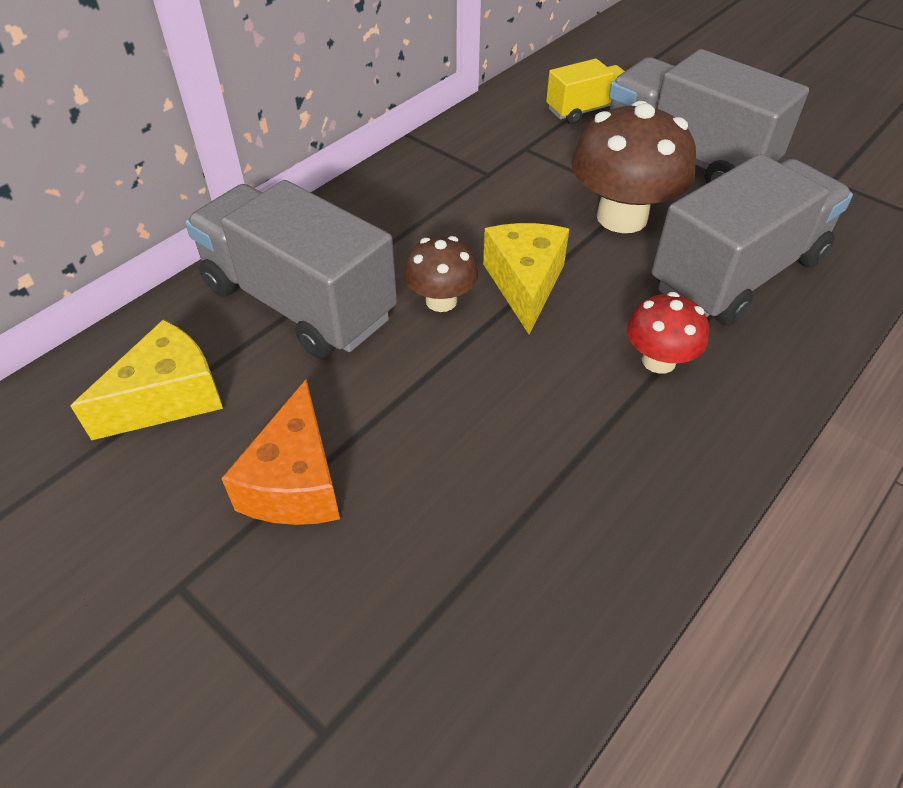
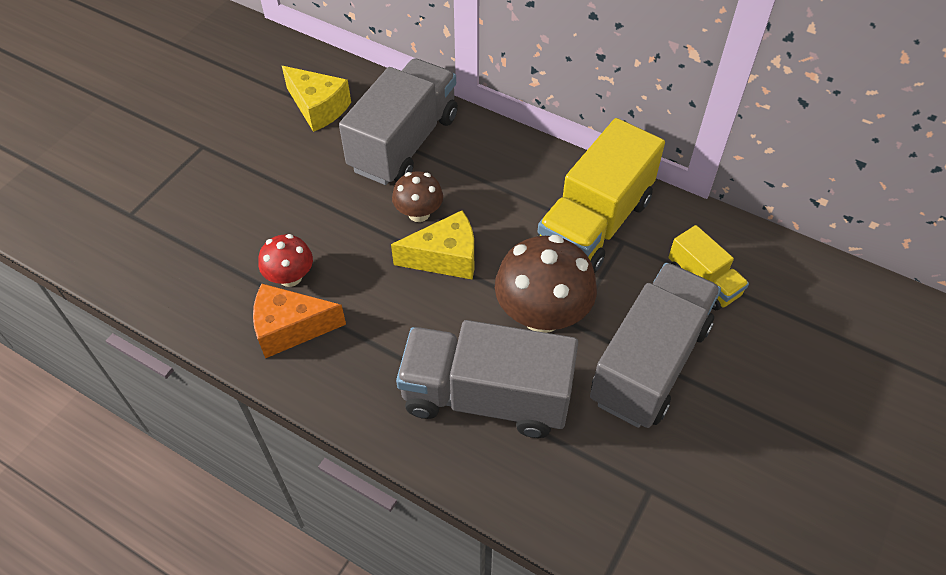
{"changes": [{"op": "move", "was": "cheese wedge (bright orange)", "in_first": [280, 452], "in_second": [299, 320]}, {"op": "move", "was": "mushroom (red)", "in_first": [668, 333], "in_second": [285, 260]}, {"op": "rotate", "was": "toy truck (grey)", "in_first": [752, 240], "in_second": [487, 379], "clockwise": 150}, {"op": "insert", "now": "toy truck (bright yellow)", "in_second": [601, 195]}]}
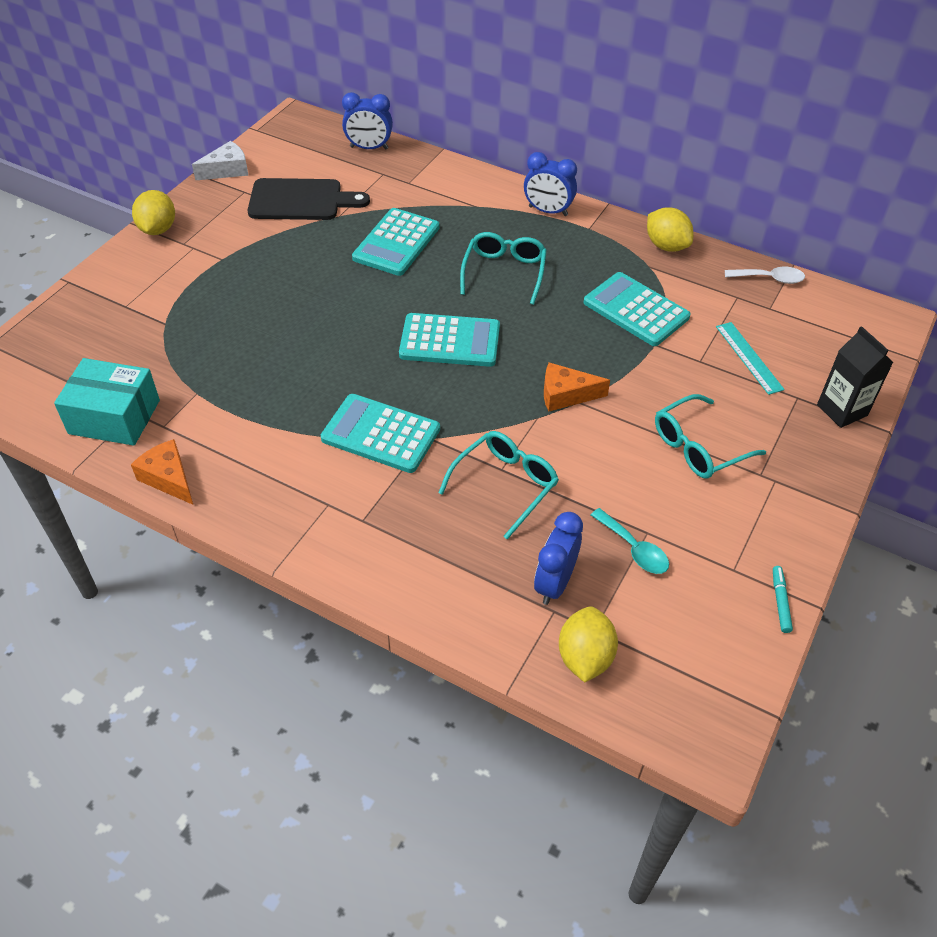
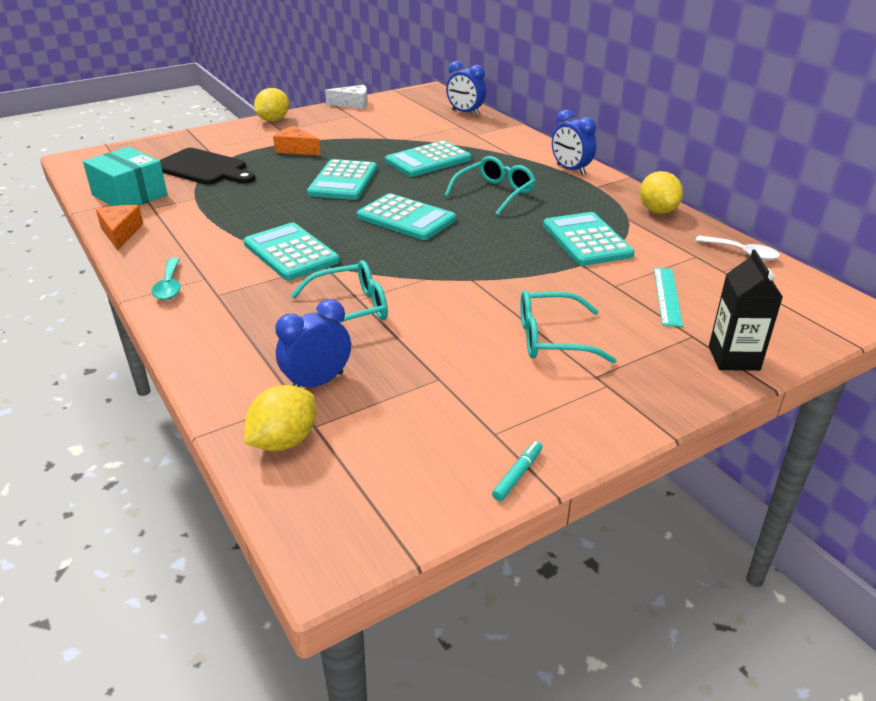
{"changes": [{"op": "move", "was": "bread board (black)", "in_first": [309, 199], "in_second": [207, 166]}, {"op": "move", "was": "cheese wedge (bright orange)", "in_first": [577, 387], "in_second": [297, 141]}, {"op": "move", "was": "tablespoon (aqua)", "in_first": [630, 541], "in_second": [166, 279]}, {"op": "insert", "now": "calculator (aqua)", "in_second": [342, 179]}]}
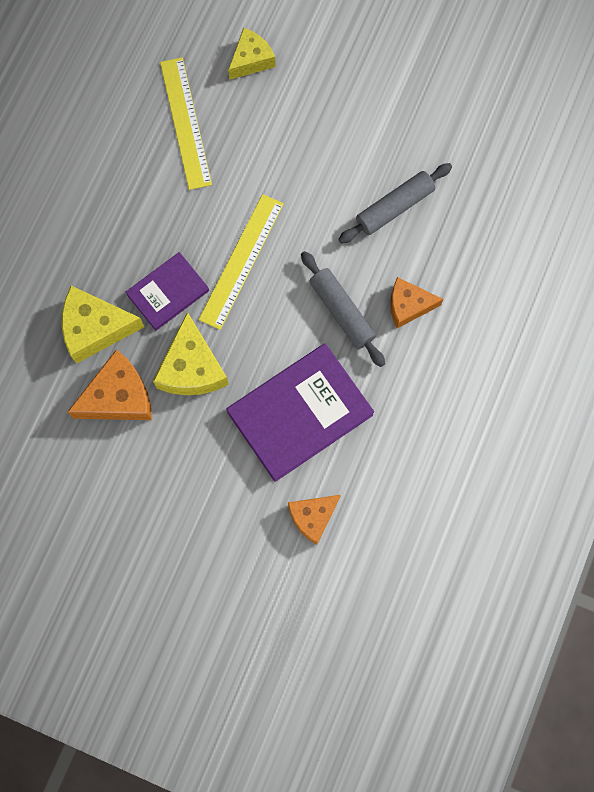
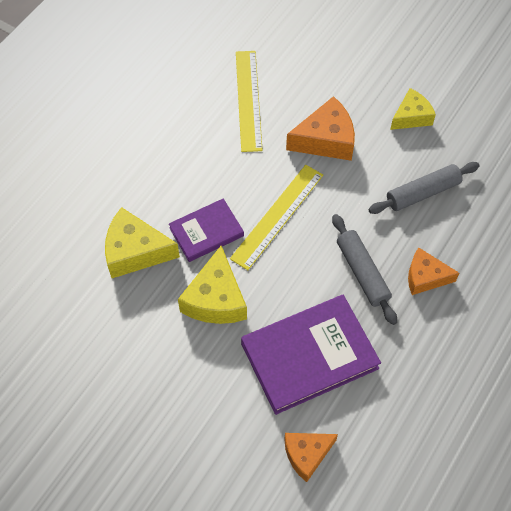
{"changes": [{"op": "move", "was": "cheese wedge (bright orange)", "in_first": [110, 384], "in_second": [320, 128]}, {"op": "move", "was": "cheese wedge (bright yellow)", "in_first": [251, 54], "in_second": [413, 109]}]}
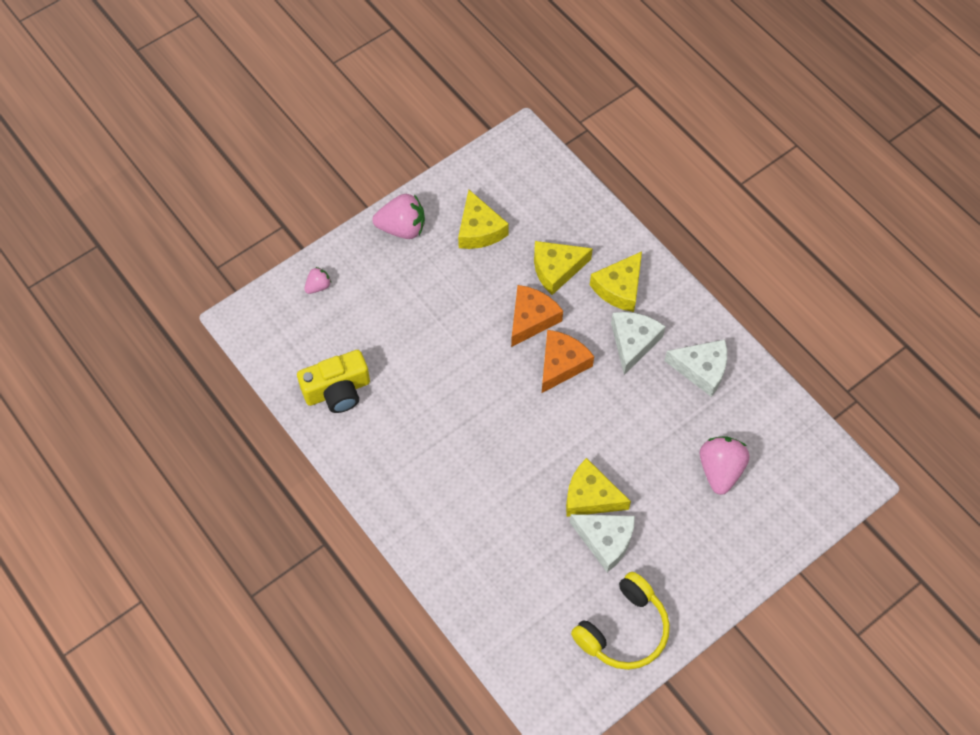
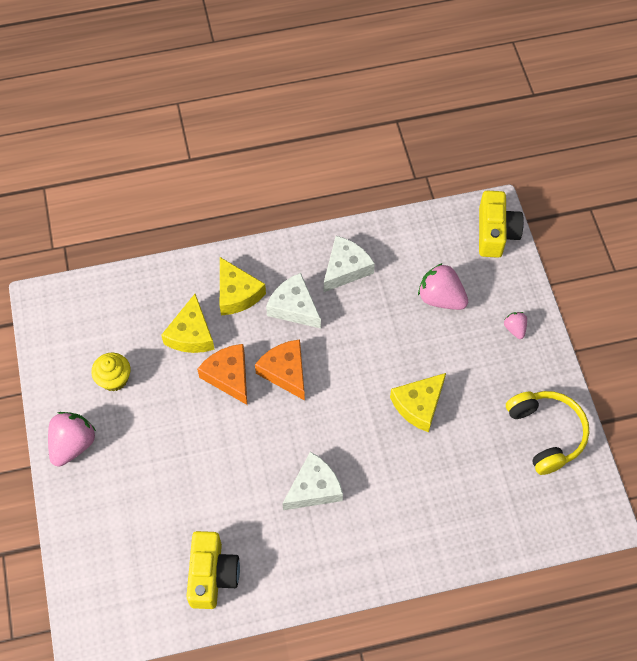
{"changes": [{"op": "move", "was": "toy strawberry (rosy)", "in_first": [317, 280], "in_second": [515, 325]}, {"op": "replace", "was": "cheese wedge (bright yellow)", "now": "muffin (bright yellow)", "in_first": [483, 219], "in_second": [111, 372]}, {"op": "move", "was": "cheese wedge (white)", "in_first": [602, 543], "in_second": [312, 481]}, {"op": "insert", "now": "photo camera (bright yellow)", "in_second": [501, 224]}]}
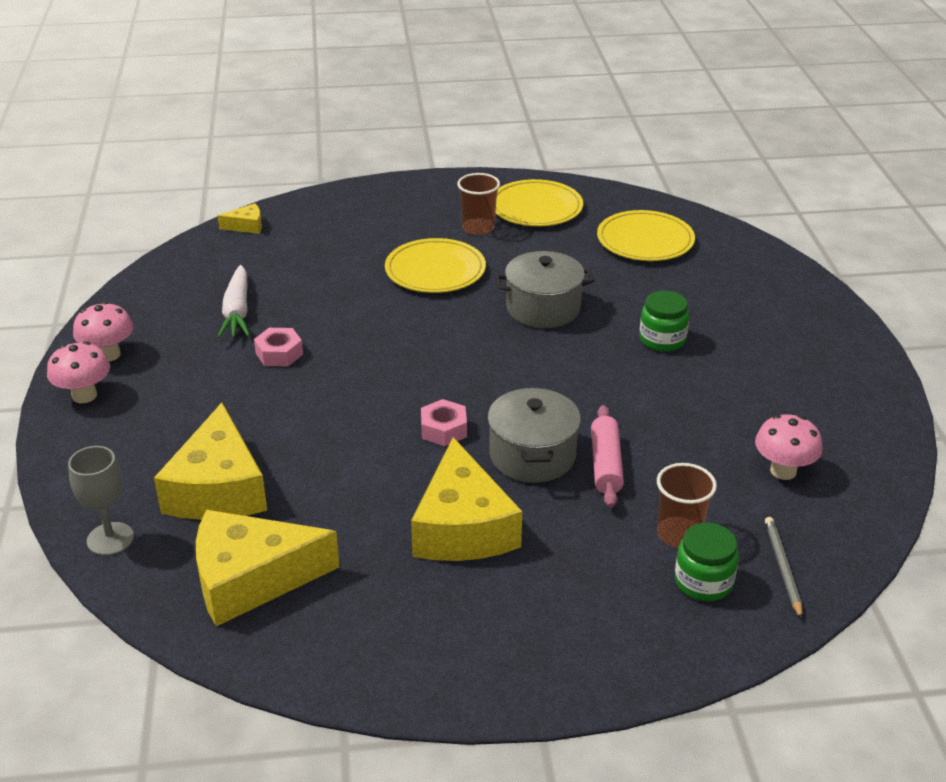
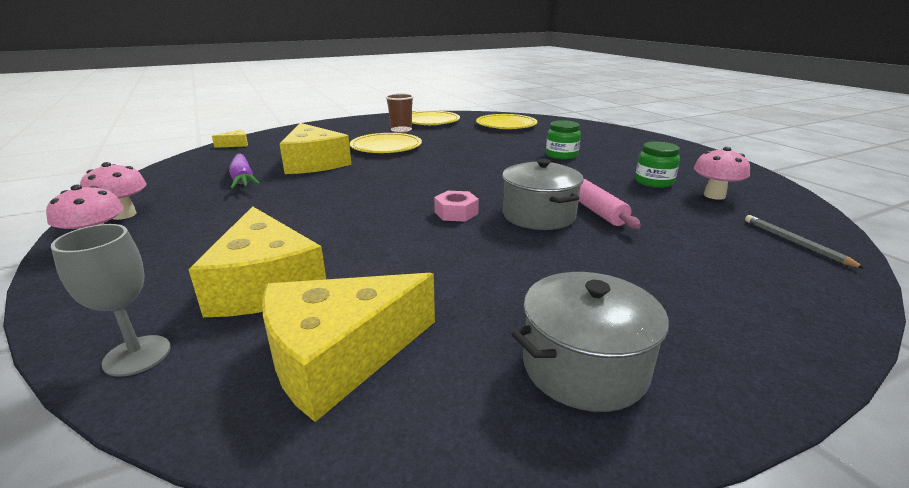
{"changes": [{"op": "recolor", "was": "root vegetable (white)", "now": "root vegetable (purple)", "in_first": [233, 301], "in_second": [245, 171]}, {"op": "delete", "was": "hexagon nut (rosy)", "in_first": [278, 347]}, {"op": "move", "was": "cheese wedge (bright yellow)", "in_first": [466, 499], "in_second": [315, 148]}, {"op": "move", "was": "cooking pot (grey)", "in_first": [545, 289], "in_second": [590, 342]}, {"op": "delete", "was": "cup (brown)", "in_first": [687, 505]}, {"op": "move", "was": "jar (leaf-green)", "in_first": [707, 562], "in_second": [657, 165]}]}
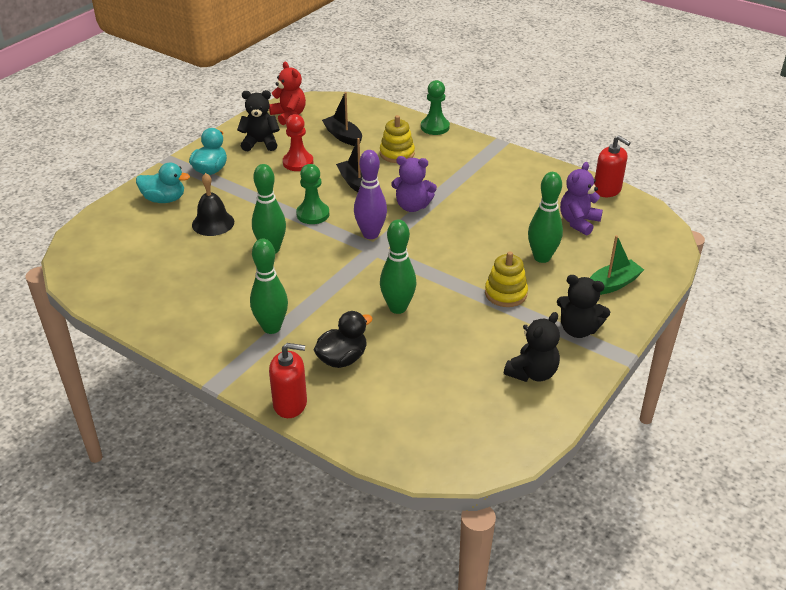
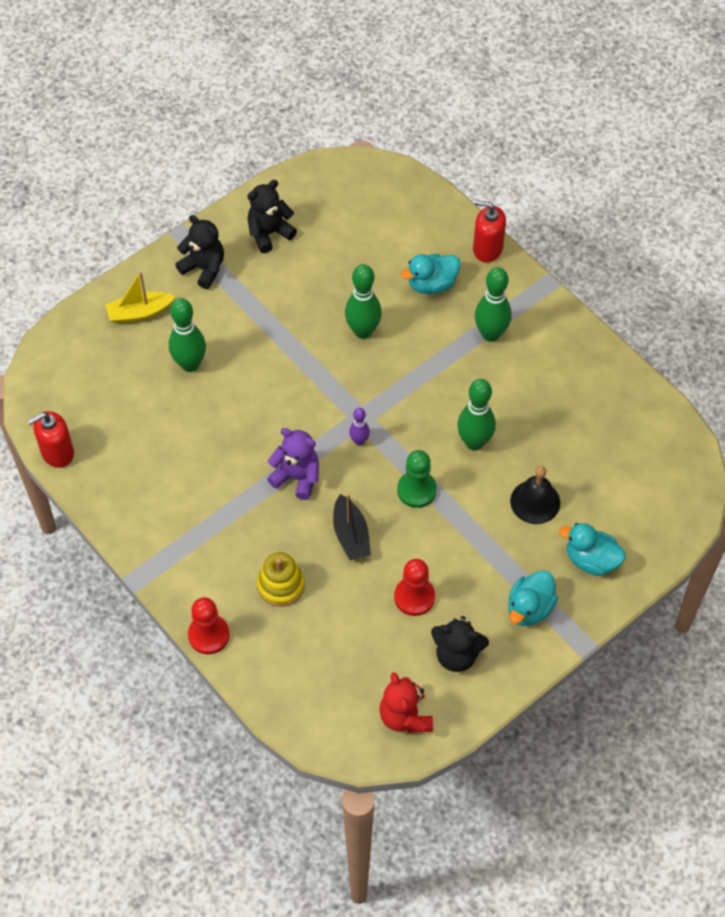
{"changes": [{"op": "recolor", "was": "toy duck (black)", "now": "toy duck (aqua)", "in_first": [343, 339], "in_second": [431, 274]}, {"op": "delete", "was": "toy boat (black)", "in_first": [342, 119]}, {"op": "resize", "was": "bowling pin (purple)", "in_first": [370, 194], "in_second": [359, 427], "ratio": 0.54}, {"op": "recolor", "was": "pawn (leaf-green)", "now": "pawn (red)", "in_first": [435, 107], "in_second": [209, 625]}, {"op": "delete", "was": "stacking rings (bright yellow)", "in_first": [506, 279]}, {"op": "delete", "was": "teddy bear (purple)", "in_first": [581, 198]}, {"op": "recolor", "was": "toy boat (leaf-green)", "now": "toy boat (bright yellow)", "in_first": [617, 265], "in_second": [141, 297]}, {"op": "rotate", "was": "soap pump (red)", "in_first": [612, 166], "in_second": [51, 439], "clockwise": -90}]}
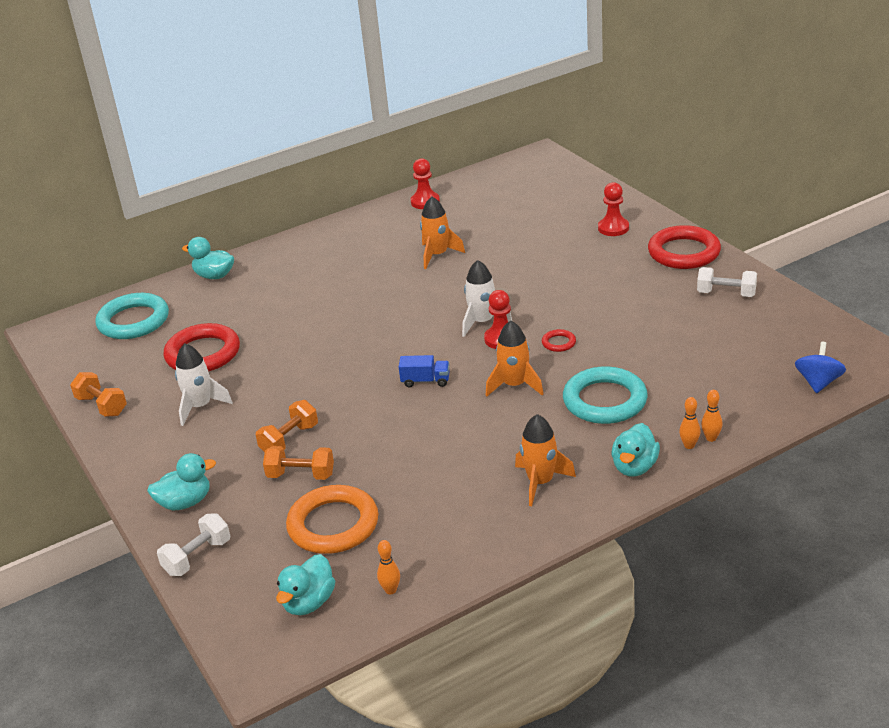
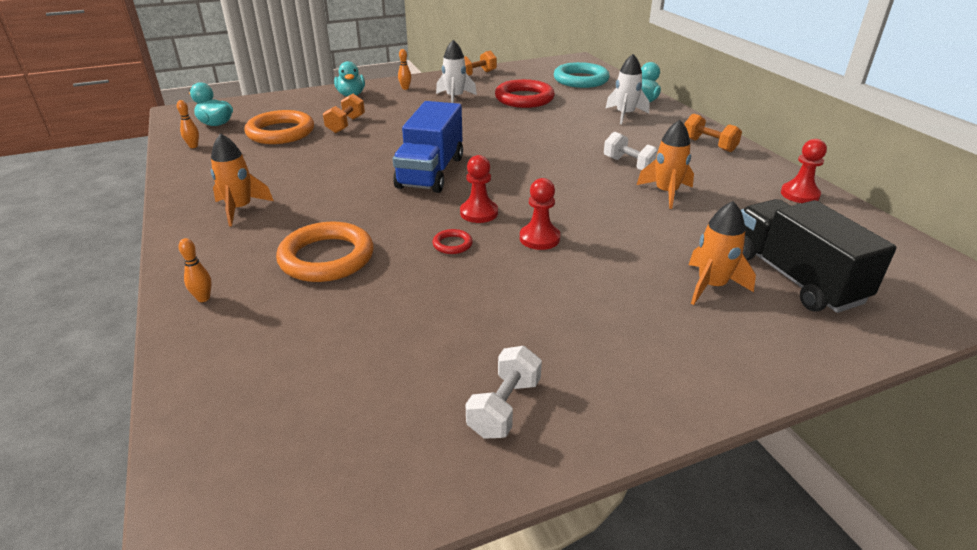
{"changes": [{"op": "move", "was": "hand weight (white)", "in_first": [193, 544], "in_second": [631, 150]}, {"op": "move", "was": "hand weight (bright orange)", "in_first": [287, 426], "in_second": [713, 132]}, {"op": "resize", "was": "toy truck (blue)", "in_first": [424, 371], "in_second": [428, 147], "ratio": 2.27}, {"op": "move", "was": "toy rocket (white)", "in_first": [487, 298], "in_second": [627, 89]}, {"op": "move", "was": "toy rocket (bright orange)", "in_first": [515, 358], "in_second": [722, 253]}, {"op": "recolor", "was": "ring (aqua)", "now": "ring (bright orange)", "in_first": [605, 395], "in_second": [324, 252]}, {"op": "move", "was": "pawn (red)", "in_first": [613, 209], "in_second": [540, 214]}, {"op": "delete", "was": "toy duck (aqua)", "in_first": [636, 450]}, {"op": "delete", "was": "ring (red)", "in_first": [684, 247]}, {"op": "move", "was": "bowling pin (bright orange)", "in_first": [711, 416], "in_second": [404, 69]}, {"op": "delete", "was": "toy top (blue)", "in_first": [820, 367]}, {"op": "insert", "now": "toy truck (black)", "in_second": [819, 256]}]}
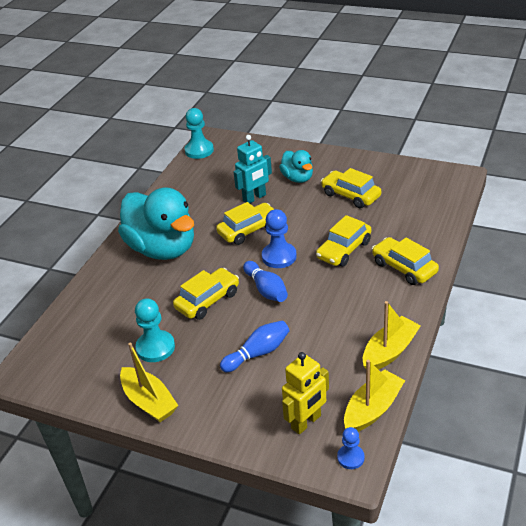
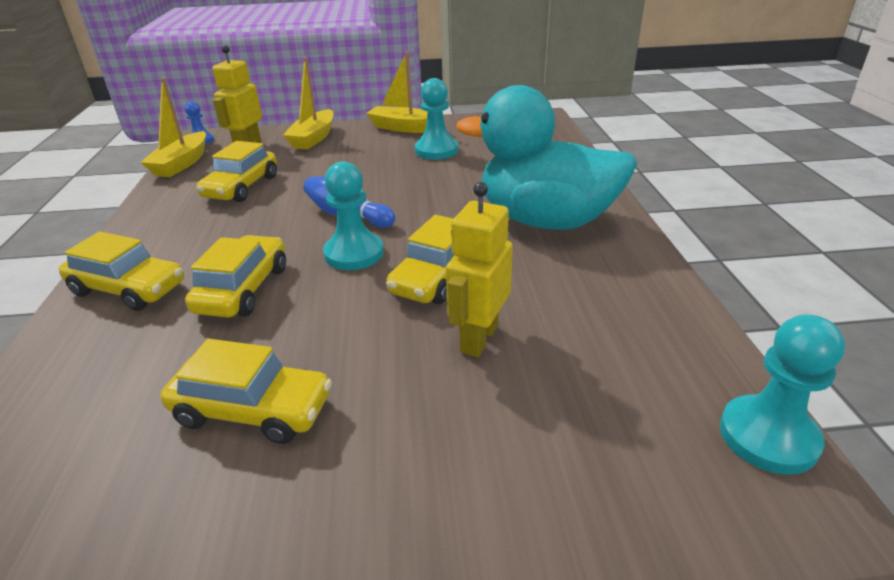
{"changes": [{"op": "move", "was": "automobile (bright yellow)", "in_first": [206, 294], "in_second": [236, 171]}, {"op": "delete", "was": "bowling pin (blue)", "in_first": [255, 346]}, {"op": "recolor", "was": "toy robot (aqua)", "now": "toy robot (bright yellow)", "in_first": [253, 169], "in_second": [479, 269]}, {"op": "recolor", "was": "pawn (blue)", "now": "pawn (aqua)", "in_first": [279, 238], "in_second": [353, 215]}, {"op": "delete", "was": "toy duck (aqua)", "in_first": [296, 166]}, {"op": "move", "was": "toy boat (bright yellow)", "in_first": [392, 335], "in_second": [308, 103]}]}
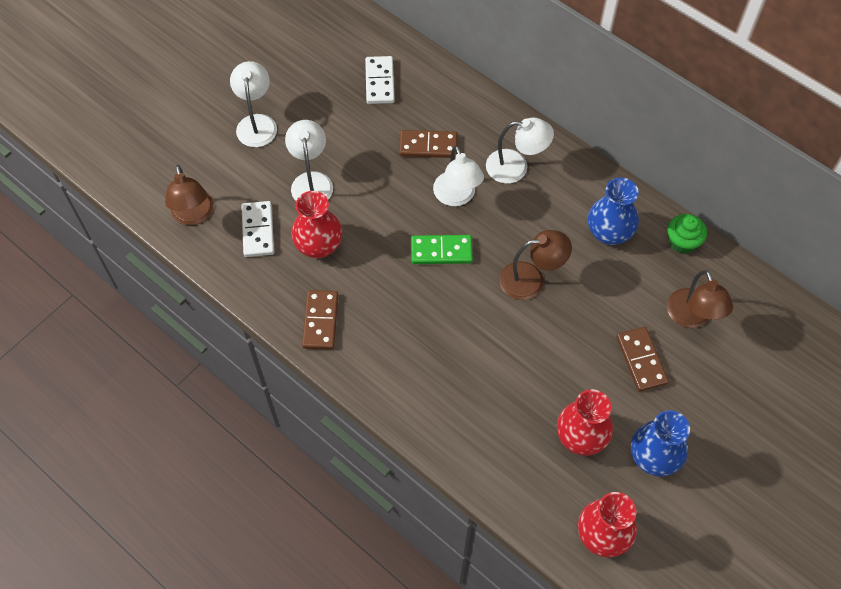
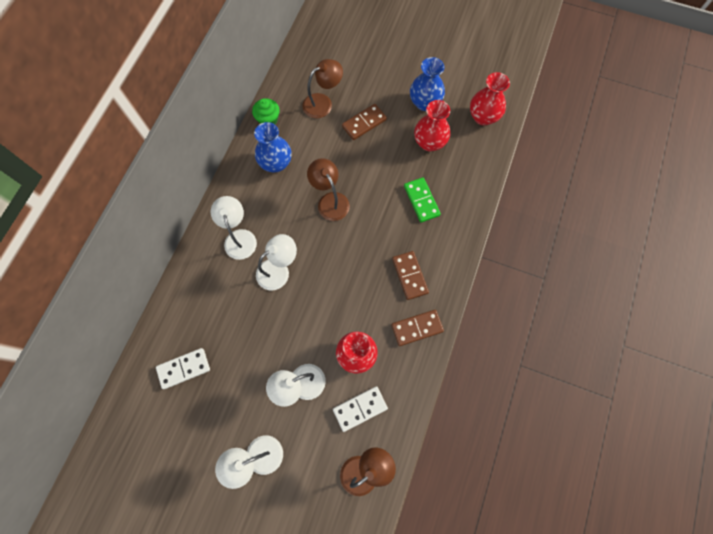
{"changes": [{"op": "move", "was": "domino tile (brown)", "in_first": [428, 144], "in_second": [410, 275]}, {"op": "move", "was": "domino tile (leaf-green)", "in_first": [442, 249], "in_second": [422, 200]}]}
